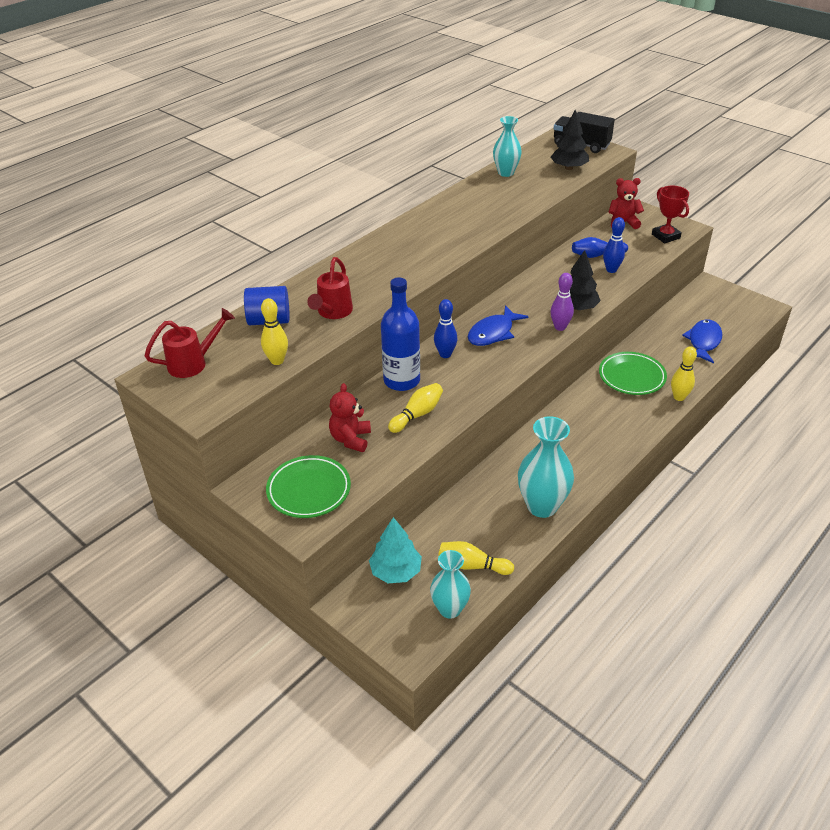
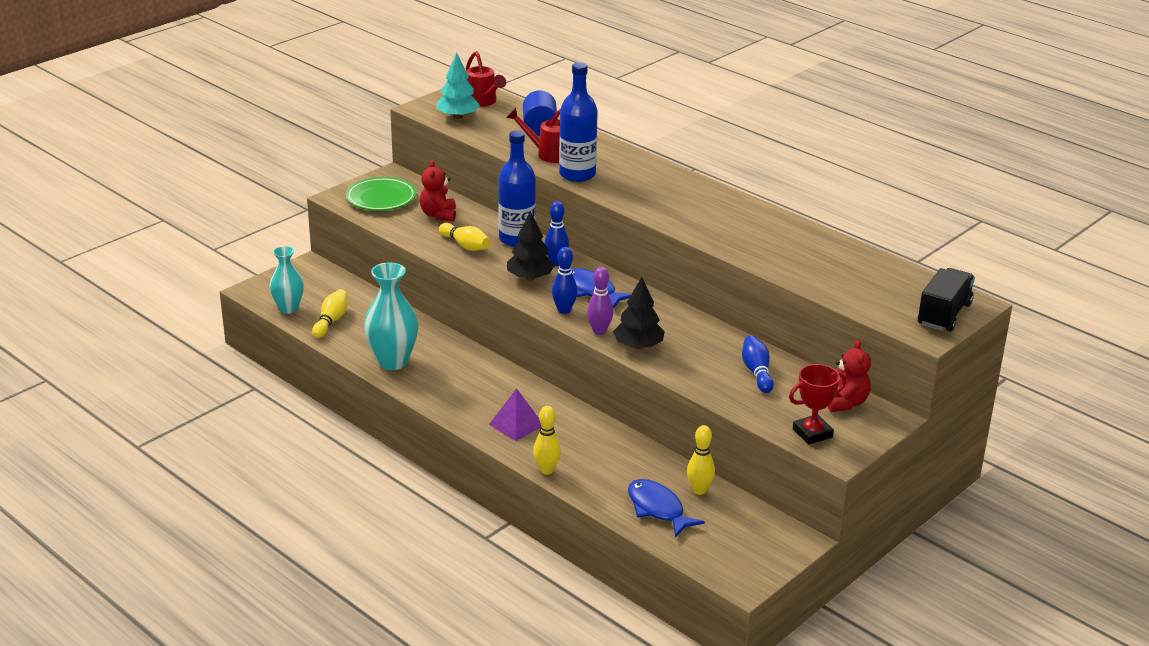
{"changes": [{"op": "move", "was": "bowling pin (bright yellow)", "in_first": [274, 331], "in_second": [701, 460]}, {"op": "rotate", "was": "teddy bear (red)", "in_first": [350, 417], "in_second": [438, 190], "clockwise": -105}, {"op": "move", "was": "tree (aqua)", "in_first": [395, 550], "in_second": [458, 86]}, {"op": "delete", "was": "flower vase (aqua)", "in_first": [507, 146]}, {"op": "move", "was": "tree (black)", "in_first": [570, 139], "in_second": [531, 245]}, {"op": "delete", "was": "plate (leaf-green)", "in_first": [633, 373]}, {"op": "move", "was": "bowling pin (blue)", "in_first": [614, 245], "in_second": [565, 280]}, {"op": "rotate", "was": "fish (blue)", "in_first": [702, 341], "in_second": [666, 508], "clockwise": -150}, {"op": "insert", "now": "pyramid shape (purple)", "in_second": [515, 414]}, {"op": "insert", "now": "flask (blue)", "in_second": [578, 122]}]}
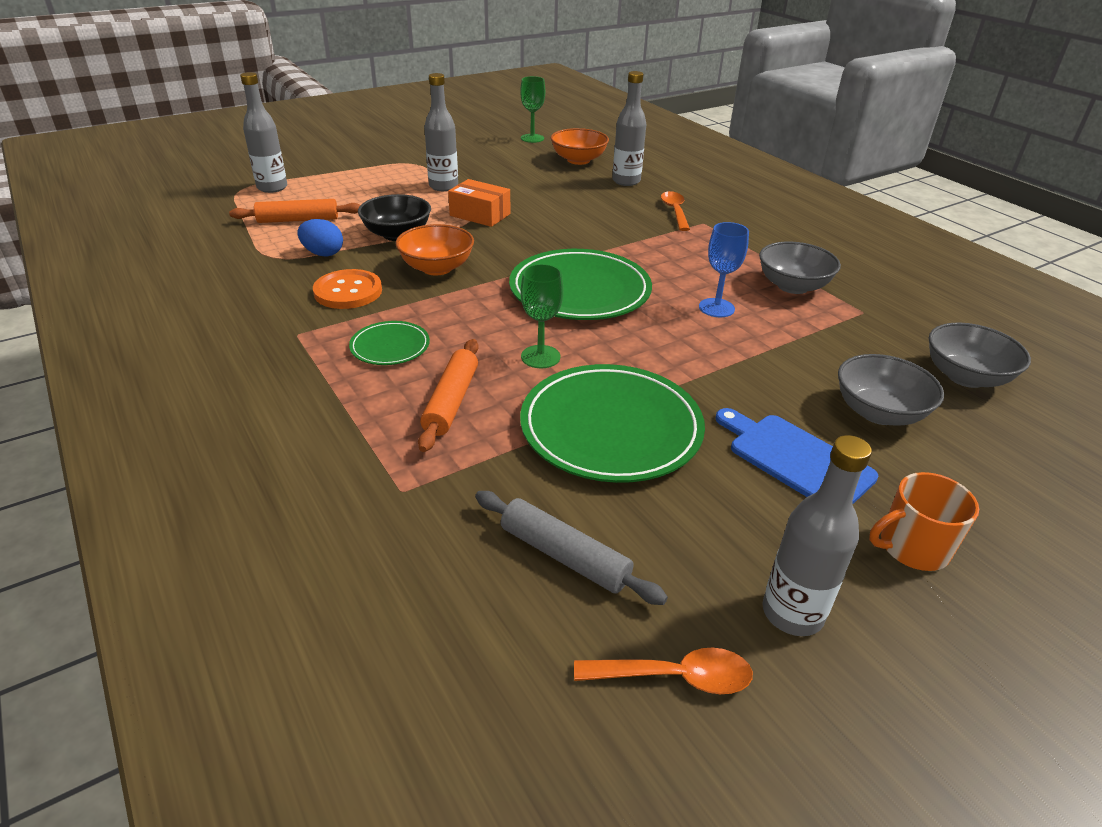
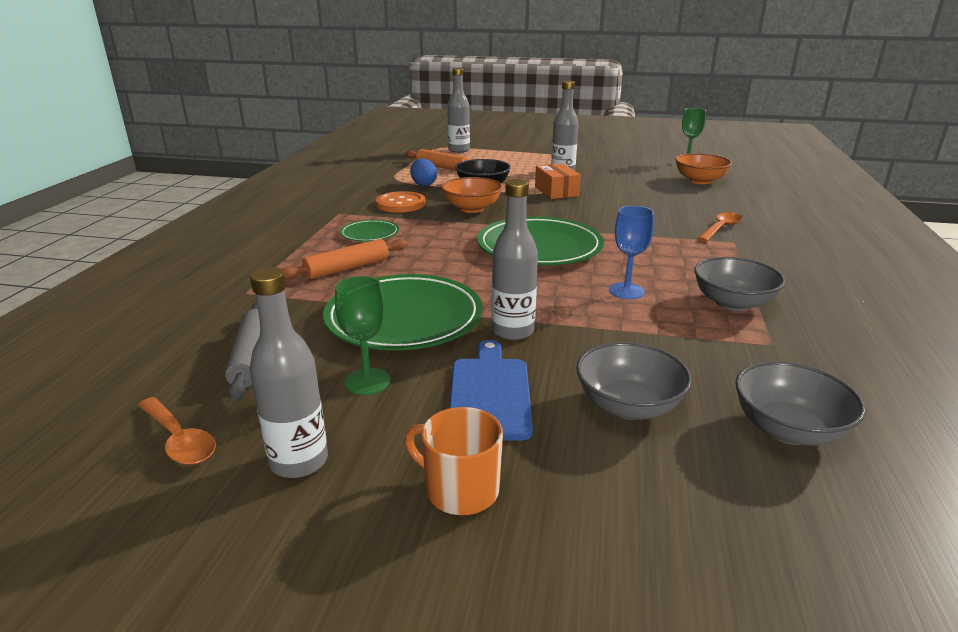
{"changes": [{"op": "move", "was": "wine glass (leaf-green)", "in_first": [542, 316], "in_second": [362, 335]}, {"op": "move", "was": "flask (grey)", "in_first": [629, 128], "in_second": [514, 259]}]}
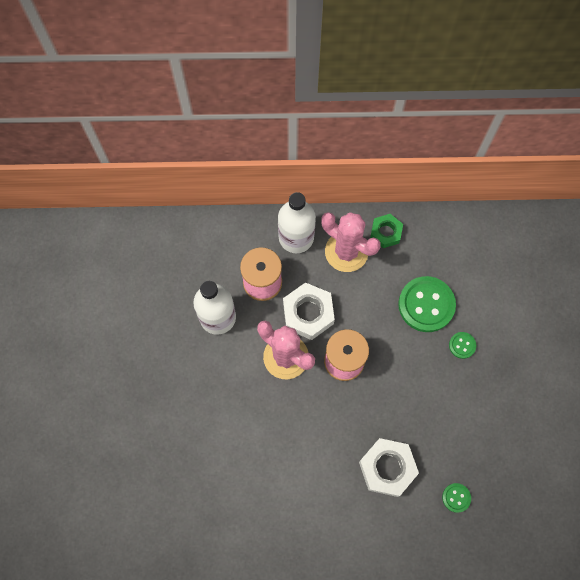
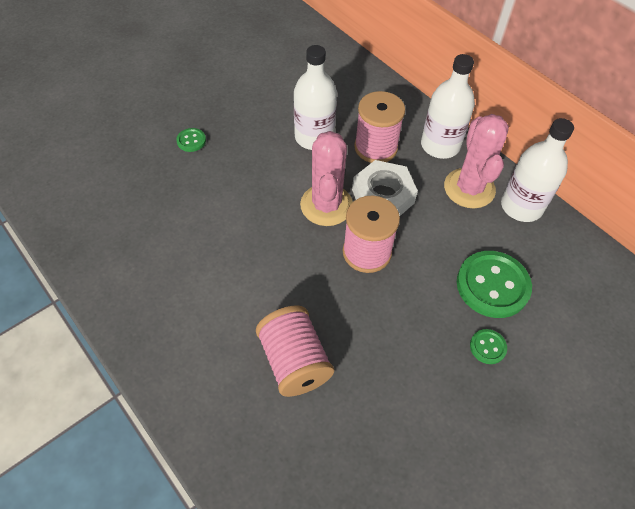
{"changes": [{"op": "replace", "was": "hexagon nut (white)", "now": "bobbin (rosy)", "in_first": [389, 467], "in_second": [295, 351]}, {"op": "replace", "was": "hexagon nut (leaf-green)", "now": "flask (white)", "in_first": [386, 231], "in_second": [537, 170]}, {"op": "move", "was": "button (leaf-green)", "in_first": [456, 498], "in_second": [191, 140]}]}
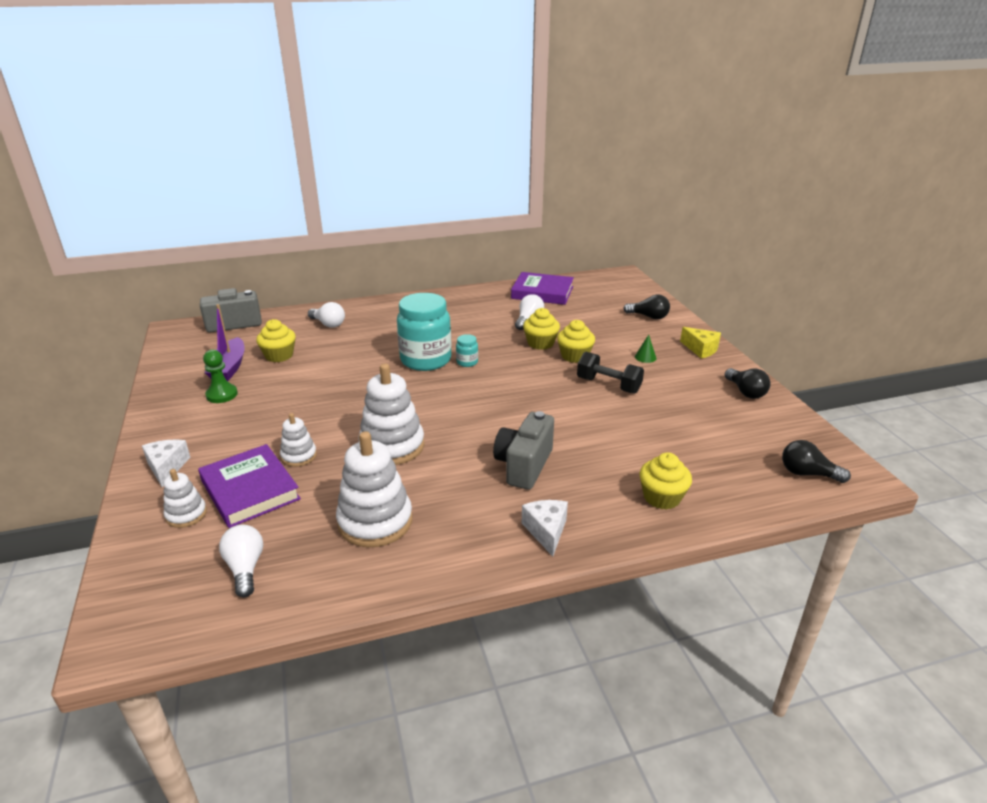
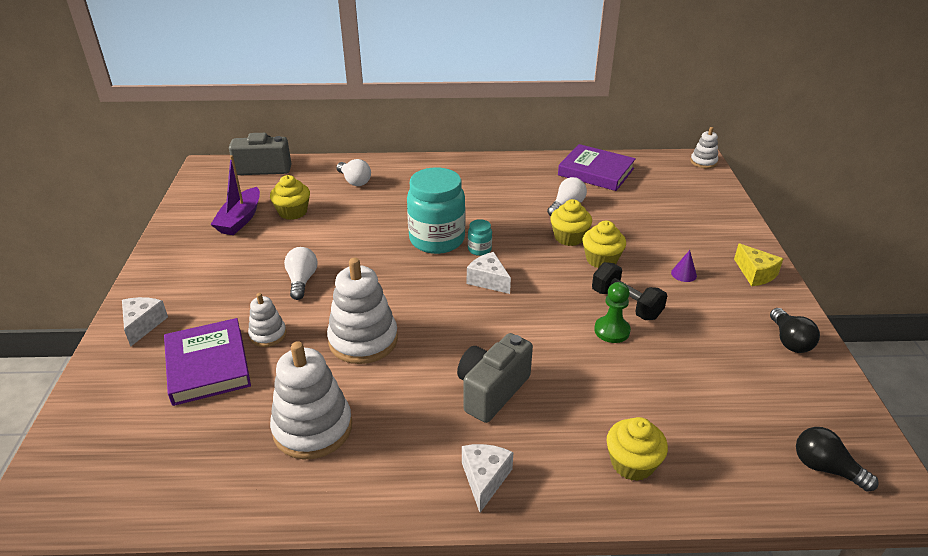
{"changes": [{"op": "move", "was": "stacking rings (white)", "in_first": [185, 498], "in_second": [704, 147]}, {"op": "move", "was": "pawn (leaf-green)", "in_first": [220, 376], "in_second": [612, 312]}, {"op": "move", "was": "light bulb (white)", "in_first": [241, 561], "in_second": [300, 273]}, {"op": "delete", "was": "light bulb (black)", "in_first": [646, 307]}, {"op": "recolor", "was": "solid cone (leaf-green)", "now": "solid cone (purple)", "in_first": [646, 349], "in_second": [684, 266]}, {"op": "insert", "now": "cheese wedge (white)", "in_second": [489, 273]}]}
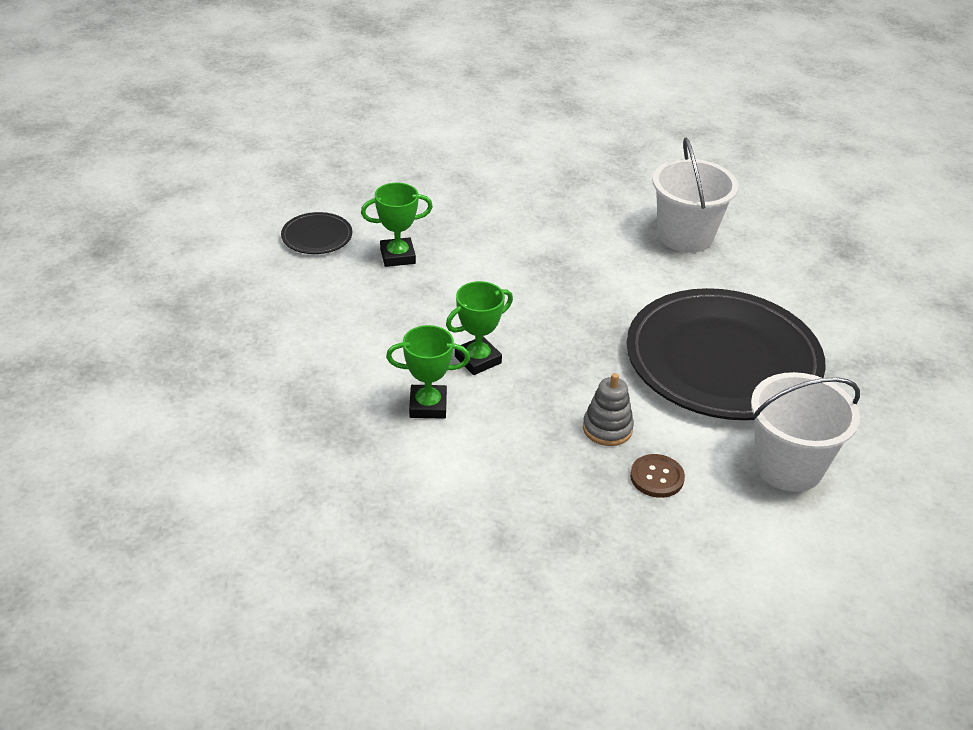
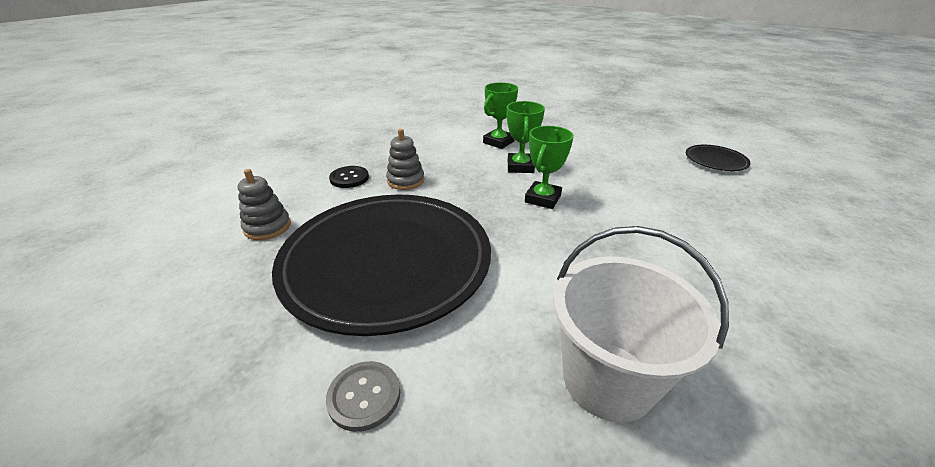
{"changes": [{"op": "move", "was": "trophy (leaf-green)", "in_first": [397, 225], "in_second": [549, 167]}, {"op": "recolor", "was": "button (brown)", "now": "button (black)", "in_first": [657, 476], "in_second": [349, 177]}, {"op": "replace", "was": "sand bucket (white)", "now": "stacking rings (grey)", "in_first": [805, 432], "in_second": [264, 204]}, {"op": "insert", "now": "button (grey)", "in_second": [363, 396]}]}
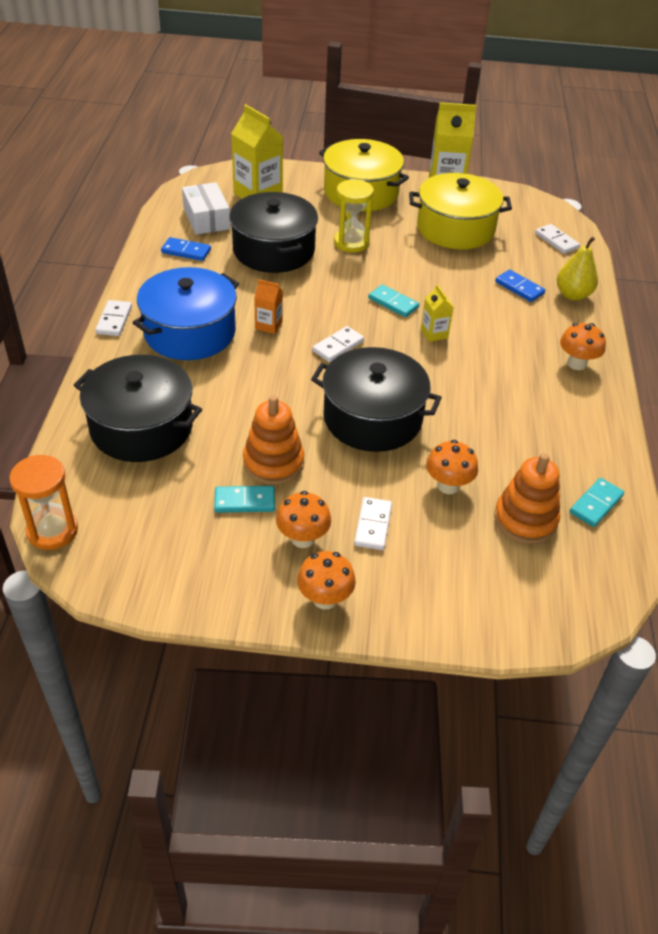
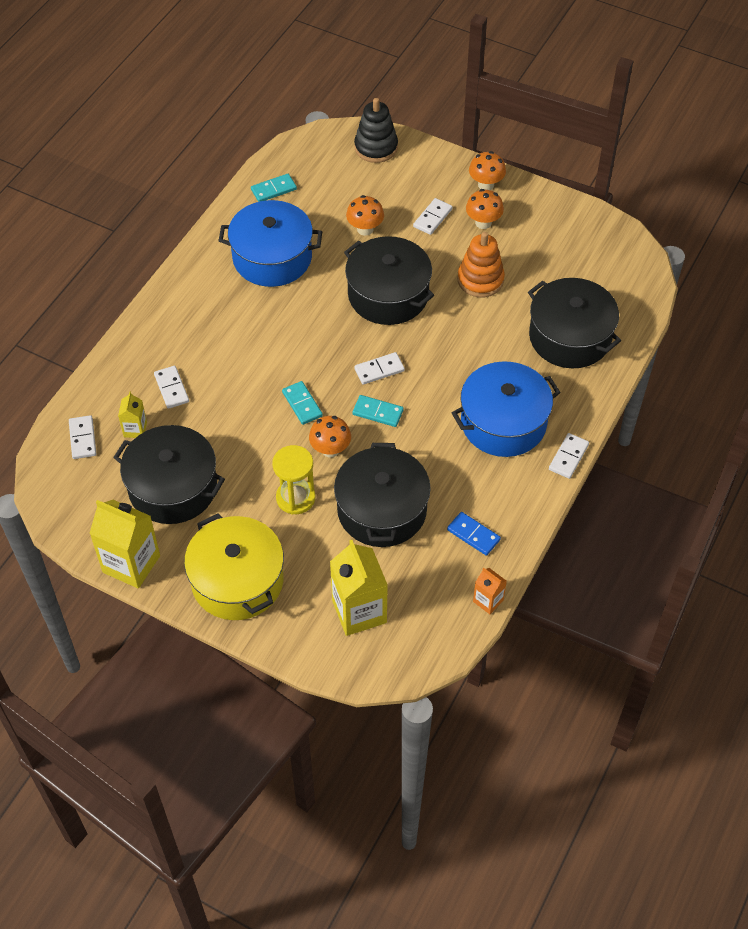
{"changes": [{"op": "delete", "was": "hourglass (bright orange)", "in_first": [43, 502]}, {"op": "delete", "was": "box (white)", "in_first": [206, 208]}, {"op": "move", "was": "domino tile (aqua)", "in_first": [244, 499], "in_second": [378, 411]}, {"op": "move", "was": "juice carton (bright orange)", "in_first": [268, 306], "in_second": [490, 591]}, {"op": "recolor", "was": "cooking pot (bright yellow)", "now": "cooking pot (black)", "in_first": [460, 211], "in_second": [169, 474]}, {"op": "move", "was": "juice carton (bright yellow)", "in_first": [437, 313], "in_second": [132, 415]}, {"op": "delete", "was": "stacking rings (bright orange)", "in_first": [527, 498]}, {"op": "recolor", "was": "domino tile (blue)", "now": "domino tile (white)", "in_first": [520, 285], "in_second": [171, 387]}, {"op": "delete", "was": "pear (bright yellow)", "in_first": [577, 269]}, {"op": "move", "was": "mushroom (bright orange)", "in_first": [583, 346], "in_second": [330, 436]}, {"op": "insert", "now": "cooking pot (blue)", "in_second": [270, 243]}, {"op": "insert", "now": "stacking rings (black)", "in_second": [376, 130]}]}
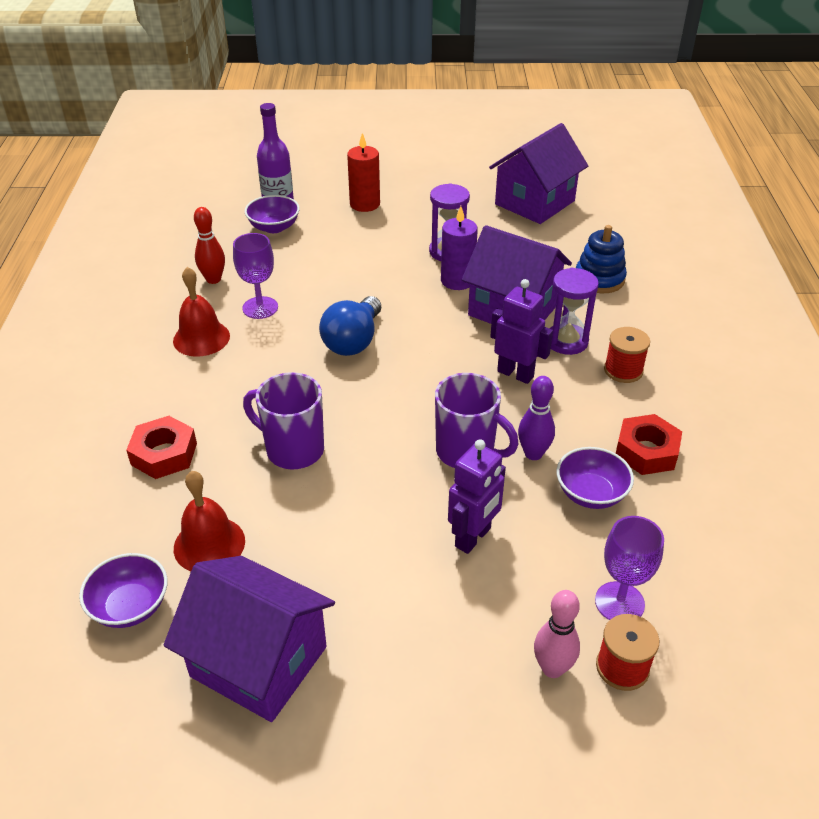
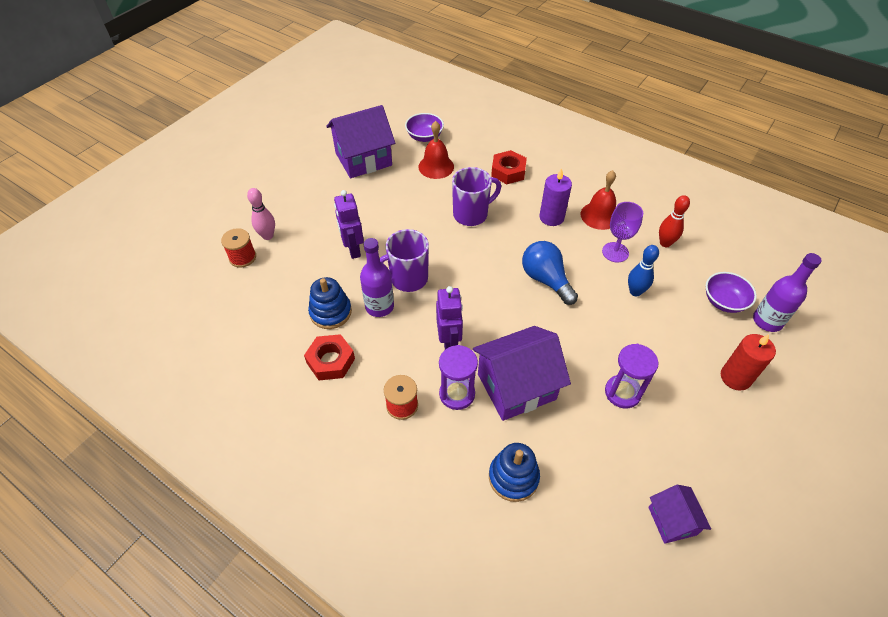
{"changes": [{"op": "move", "was": "candle (purple)", "in_first": [459, 248], "in_second": [556, 197]}, {"op": "resize", "was": "cottage (purple)", "in_first": [538, 173], "in_second": [679, 514], "ratio": 0.54}, {"op": "rotate", "was": "toy robot (purple)", "in_first": [521, 331], "in_second": [449, 317], "clockwise": -75}, {"op": "replace", "was": "bowling pin (purple)", "now": "flask (purple)", "in_first": [536, 418], "in_second": [377, 277]}, {"op": "replace", "was": "serving bowl (purple)", "now": "stacking rings (blue)", "in_first": [595, 478], "in_second": [330, 303]}, {"op": "delete", "was": "wine glass (purple)", "in_first": [629, 568]}, {"op": "insert", "now": "bowling pin (blue)", "in_second": [643, 271]}]}
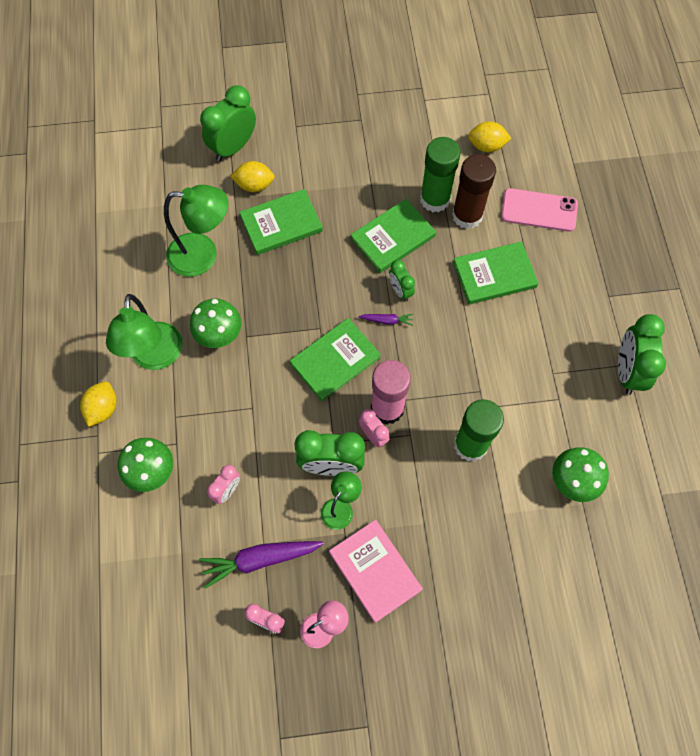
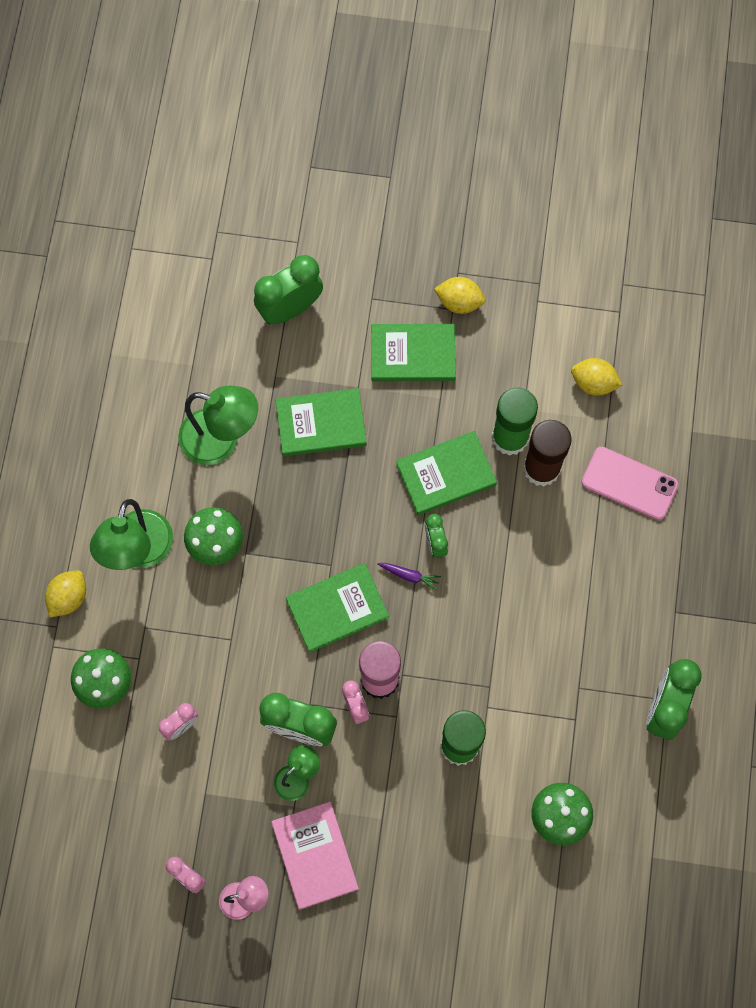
{"changes": [{"op": "delete", "was": "root vegetable (purple)", "in_first": [261, 565]}, {"op": "move", "was": "citrus fruit (bright yellow)", "in_first": [252, 176], "in_second": [459, 295]}, {"op": "move", "was": "hardback (leaf-green)", "in_first": [496, 273], "in_second": [413, 352]}]}
